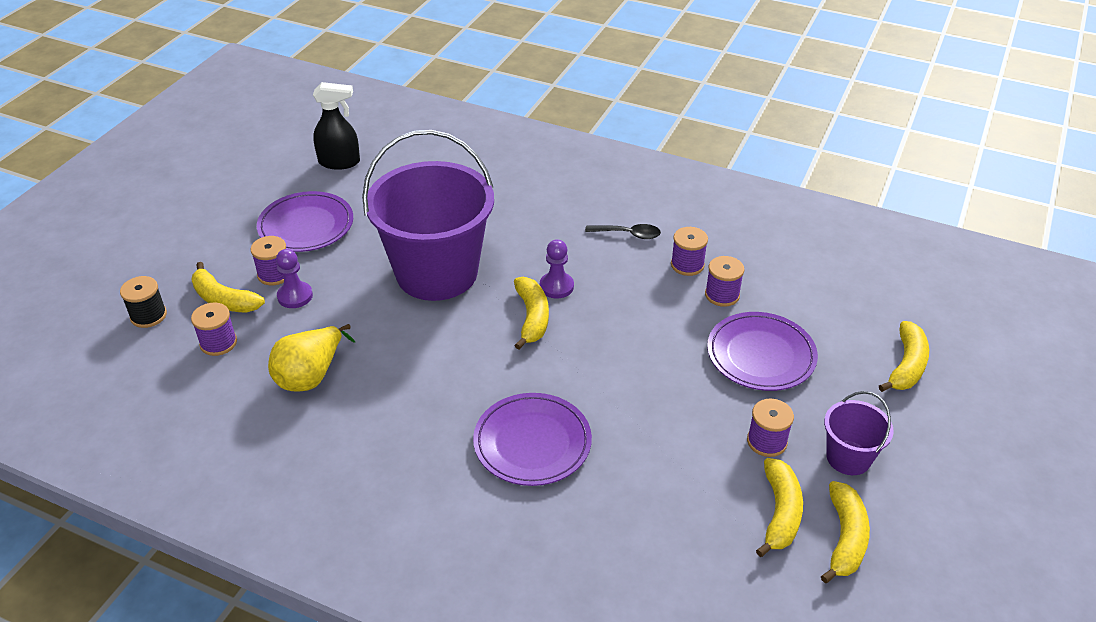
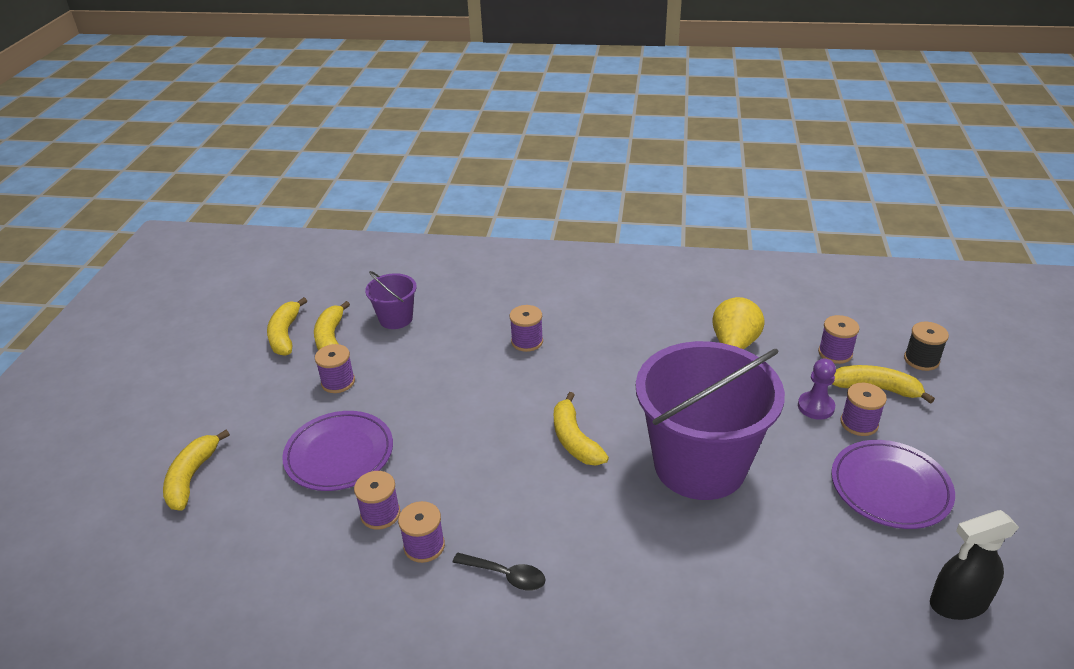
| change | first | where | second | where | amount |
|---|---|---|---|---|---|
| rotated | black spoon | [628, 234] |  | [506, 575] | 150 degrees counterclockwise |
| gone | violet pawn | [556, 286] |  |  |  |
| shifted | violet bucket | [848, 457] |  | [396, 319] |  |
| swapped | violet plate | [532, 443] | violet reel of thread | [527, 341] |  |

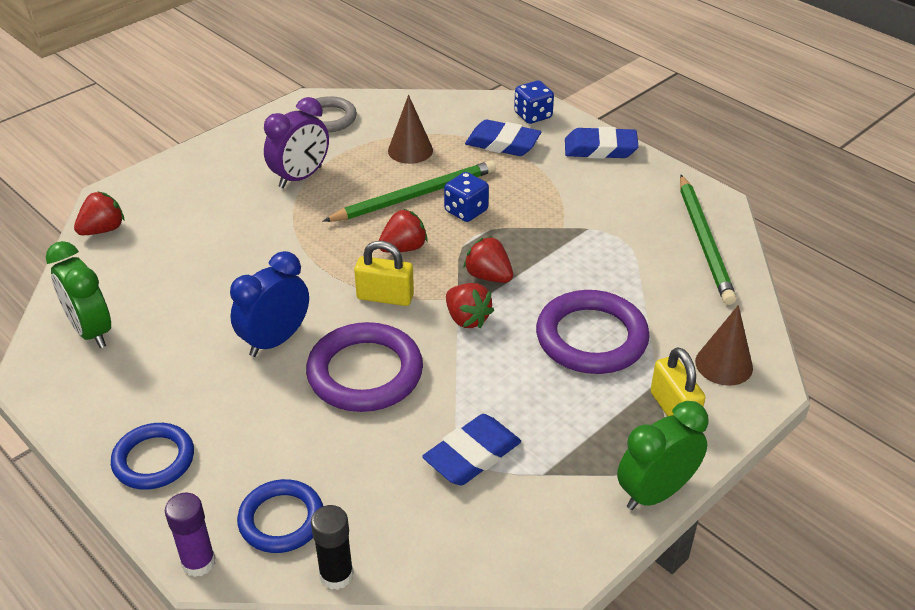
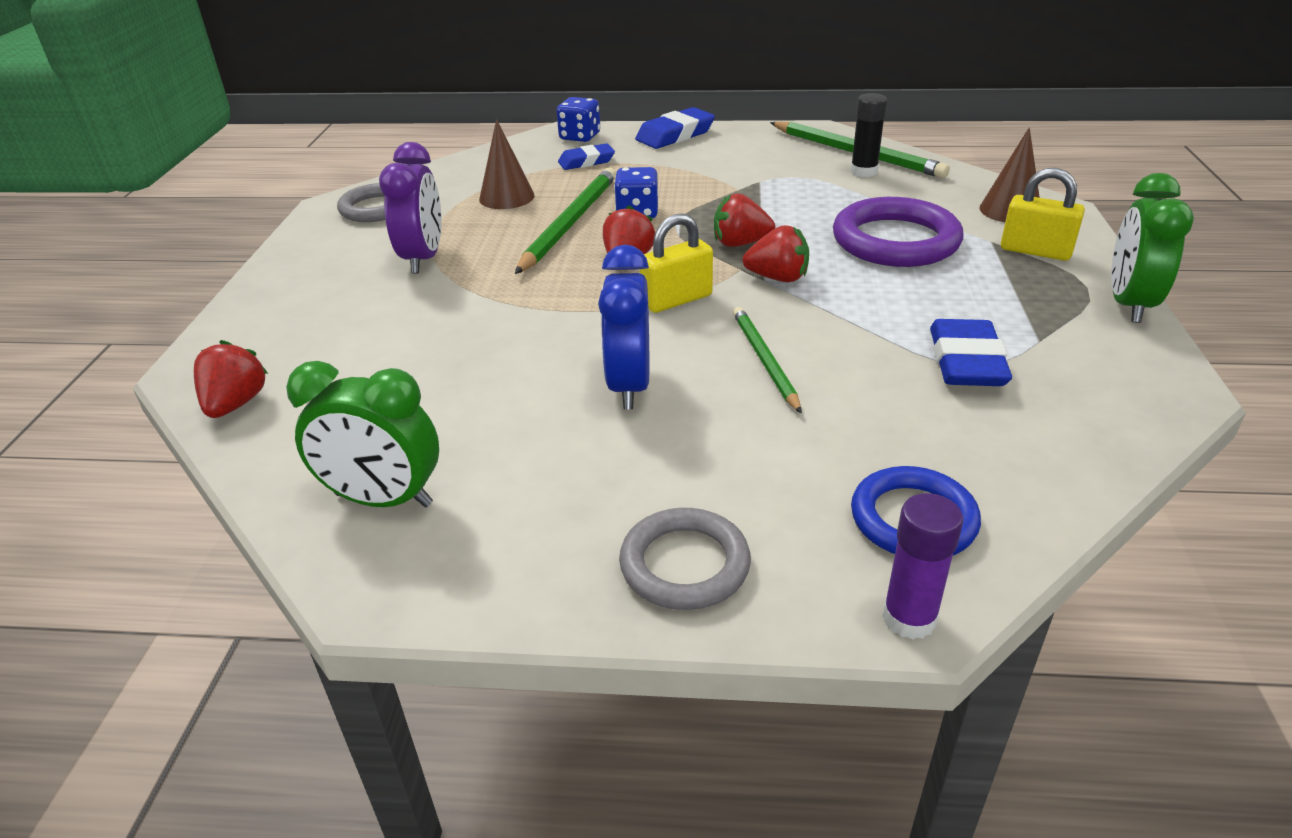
| change | first | where | second | where | amount |
|---|---|---|---|---|---|
| scaled | cobalt gum eraser | [502, 143] |  | [586, 161] | x0.66 |
| swapped | violet ring | [365, 373] | green wooden pencil | [764, 360] |  |
| repainted | cobalt ring | [154, 460] | ash-grey ring | [684, 564] |  |
| shifted | black glue stick | [336, 575] |  | [863, 171] |  |

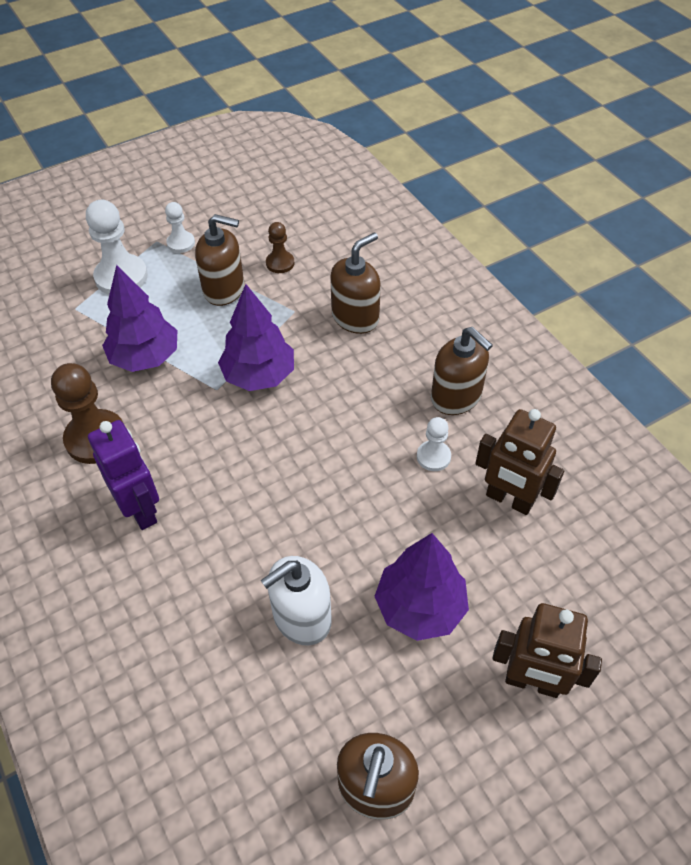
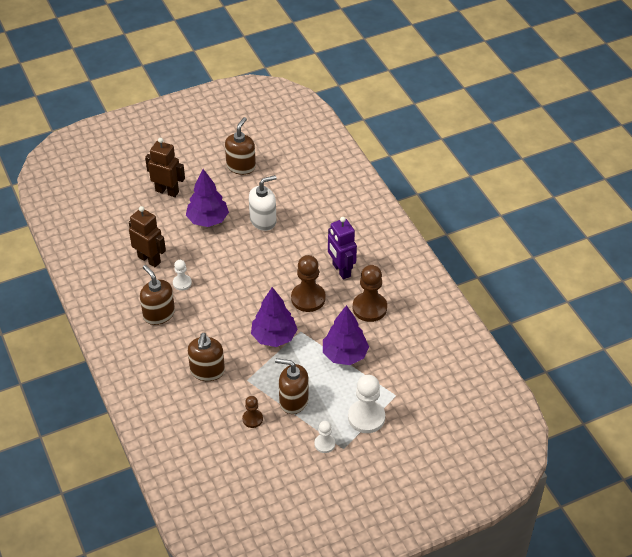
| change | first | where | second | where | amount |
|---|---|---|---|---|---|
| rotated | russet soap pump | [355, 317] |  | [207, 371] | 45 degrees counterclockwise |
| new |  |  | russet pawn | [308, 298] |  |

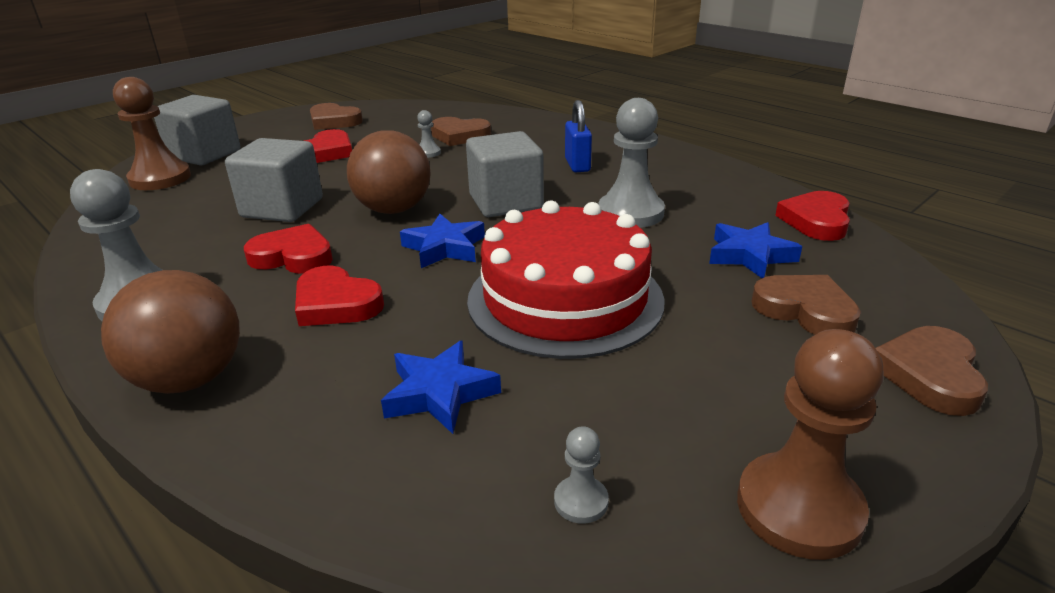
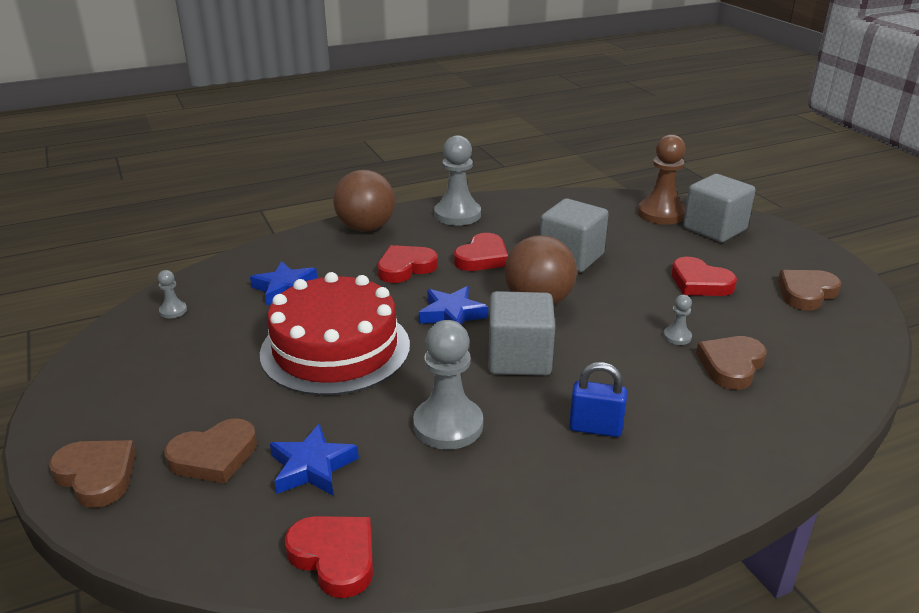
| change | first | where | second | where | amount |
|---|---|---|---|---|---|
| gone | russet pawn | [799, 508] |  |  |  |

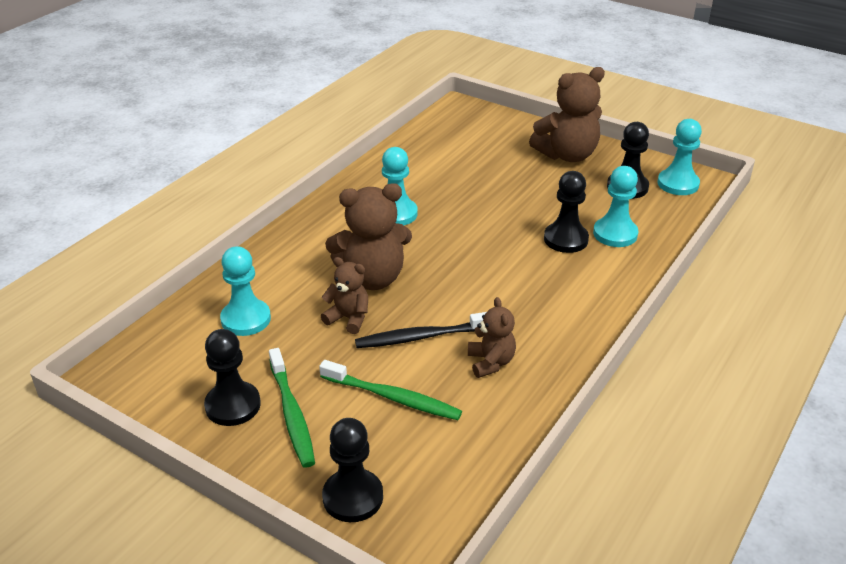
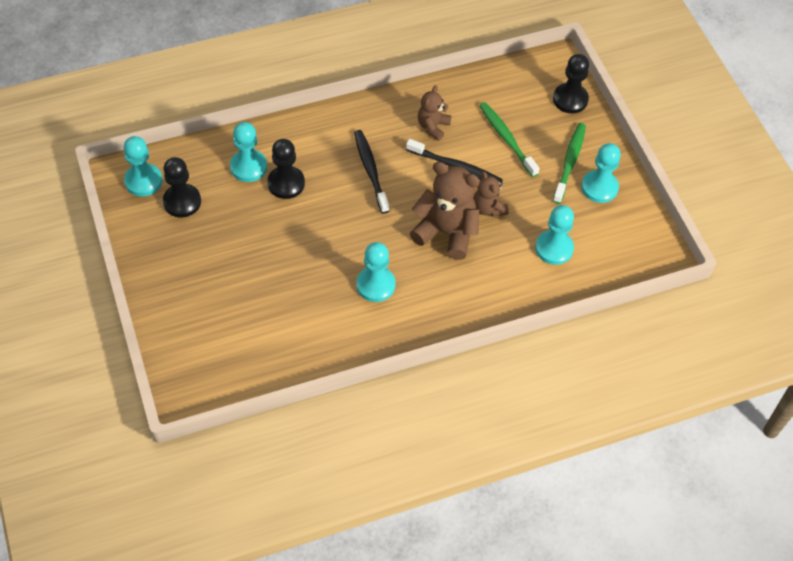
| change | first | where | second | where | amount |
|---|---|---|---|---|---|
| gone | russet teddy bear | [567, 155] |  |  |  |
| repainted | black pawn | [233, 405] | aqua pawn | [599, 187] |  |
| new |  |  | black toothbrush | [370, 171] |  |

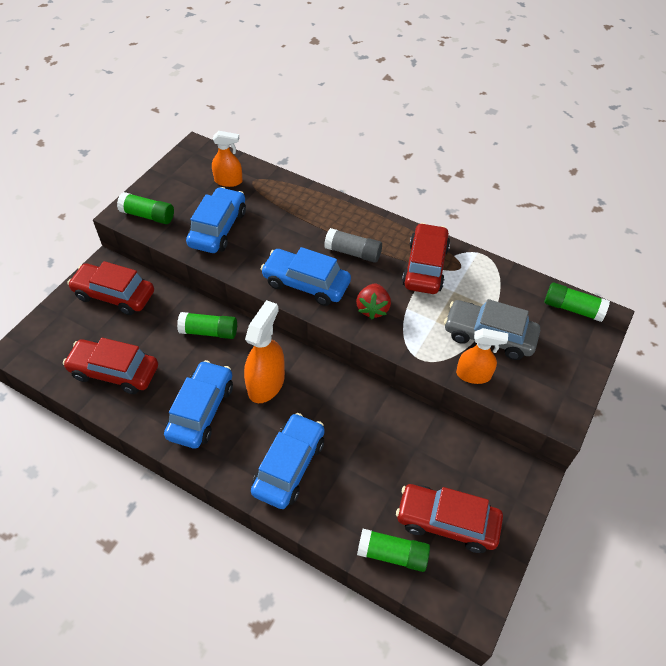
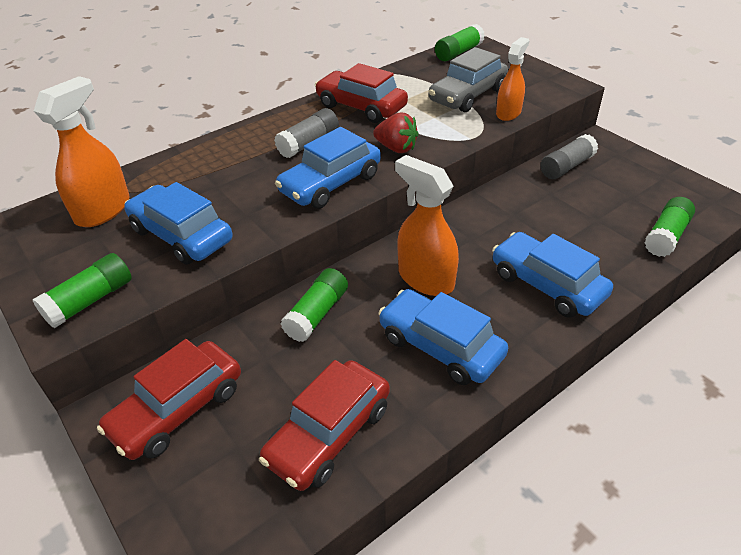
| change | first | where | second | where | amount |
|---|---|---|---|---|---|
| scaled | orange spray cleaner | [228, 181] |  | [103, 210] | x1.53 |
| gone | crimson toy car | [447, 522] |  |  |  |
| new |  |  | ash-grey glue stick | [566, 167] |  |

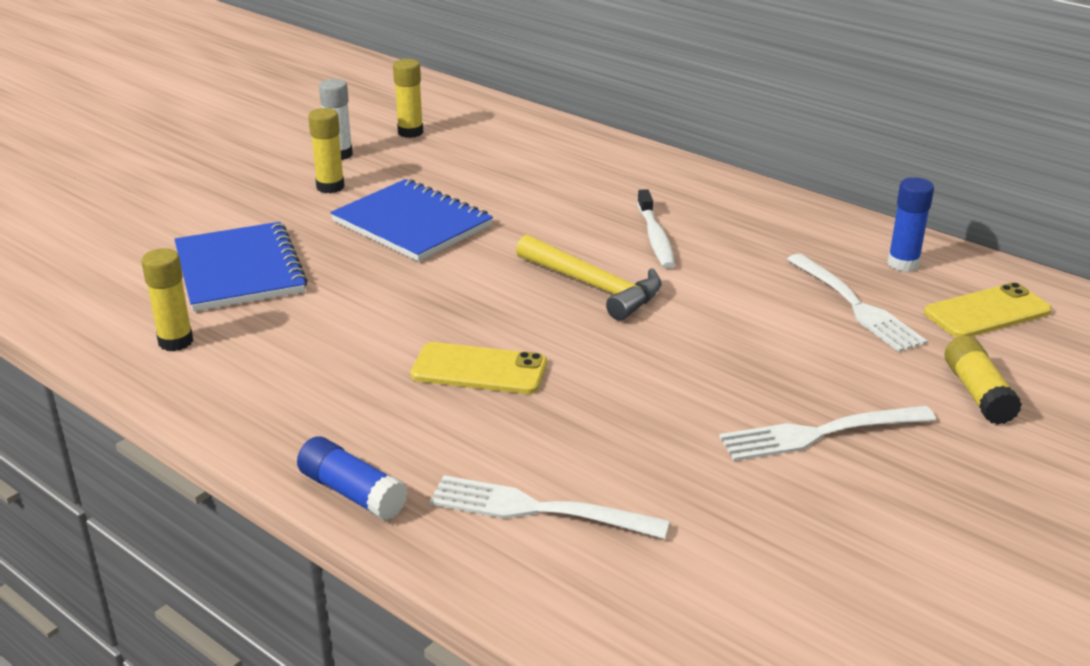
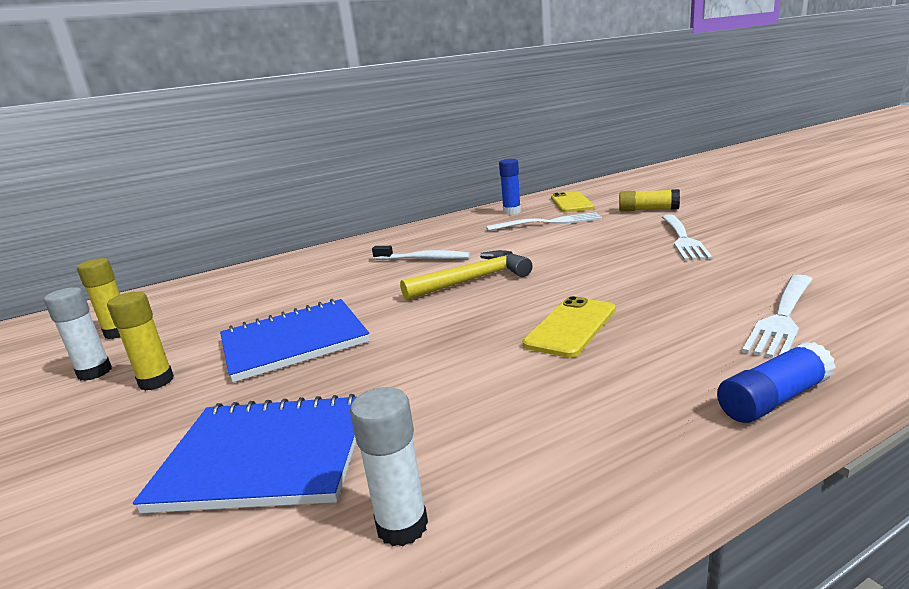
| change | first | where | second | where | amount |
|---|---|---|---|---|---|
| repainted | yellow glue stick | [176, 342] | pure white glue stick | [402, 526] |  |

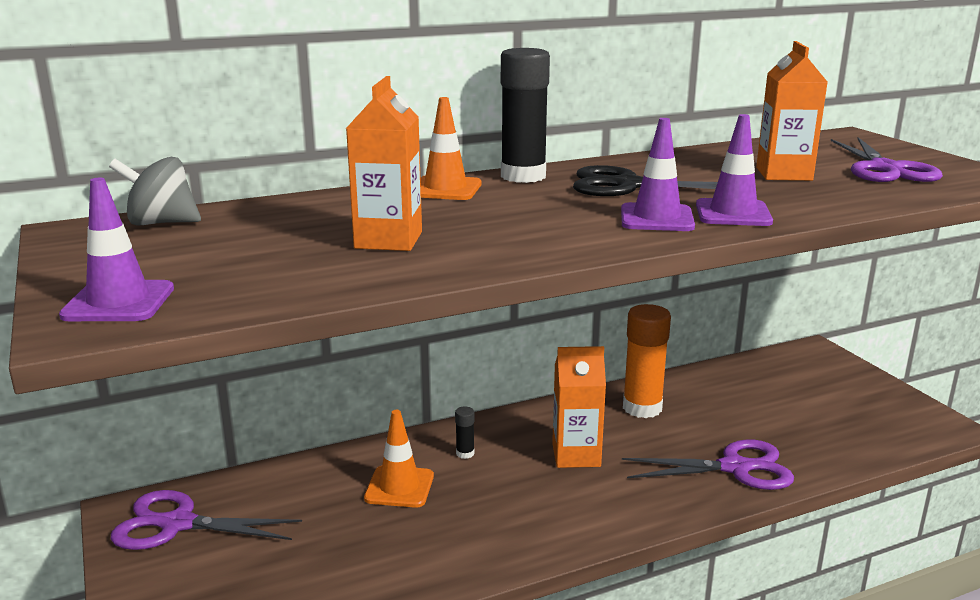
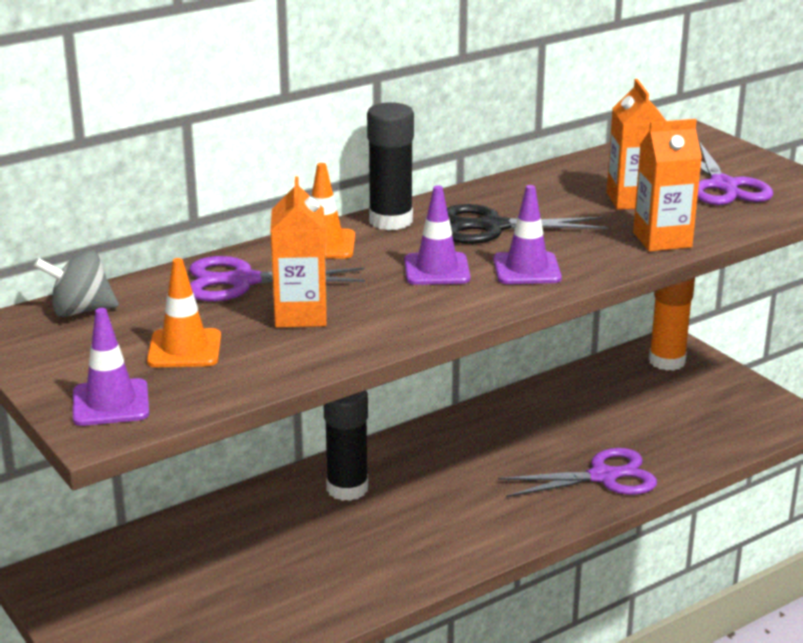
| change | first | where | second | where | amount |
|---|---|---|---|---|---|
| shifted | violet traffic cone | [733, 213] |  | [436, 270] |  |
| shifted | orange glue stick | [642, 408] |  | [667, 361] |  |
| shifted | orange juice carton | [576, 455] |  | [662, 240] |  |
| scaled | black glue stick | [465, 453] |  | [347, 488] | x2.33 |
| shifted | orange traffic cone | [399, 487] |  | [184, 349] |  |
| shifted | violet pair of scissors | [178, 524] |  | [243, 281] |  |

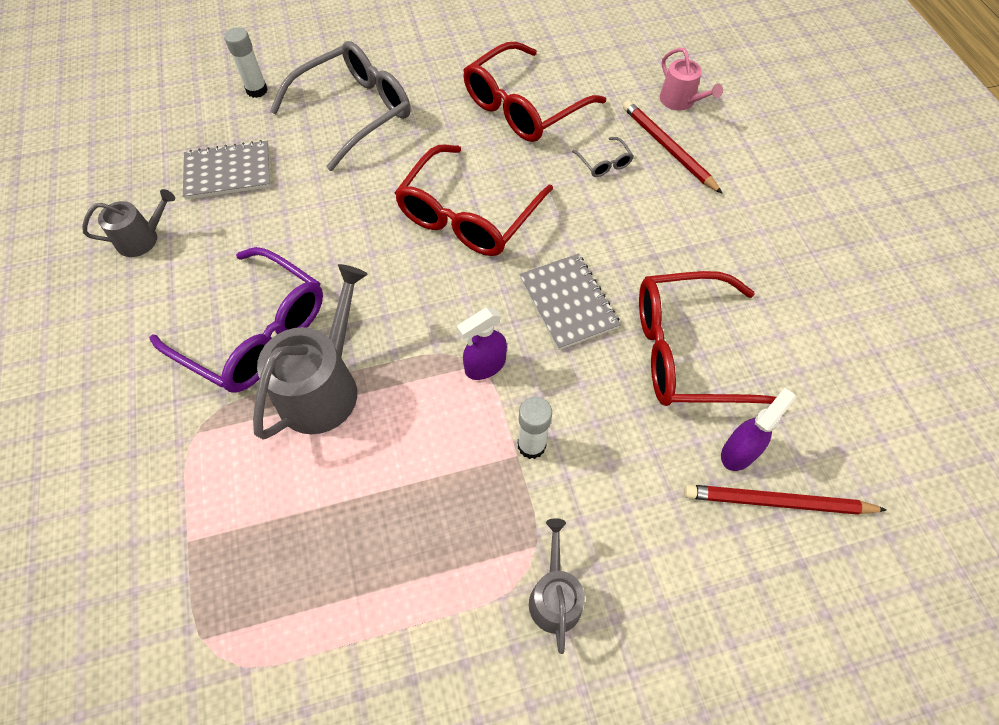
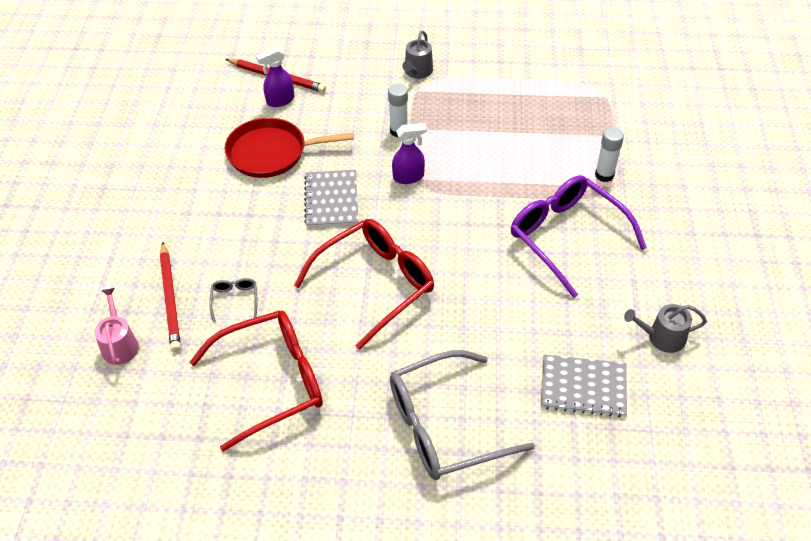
| change | first | where | second | where | amount |
|---|---|---|---|---|---|
| shifted | pure white glue stick | [257, 90] |  | [604, 175] |  |
| gone | ash-grey watering pot | [323, 386] |  |  |  |
| swapped | crimson glasses | [687, 351] | crimson pan | [271, 153] |  |

